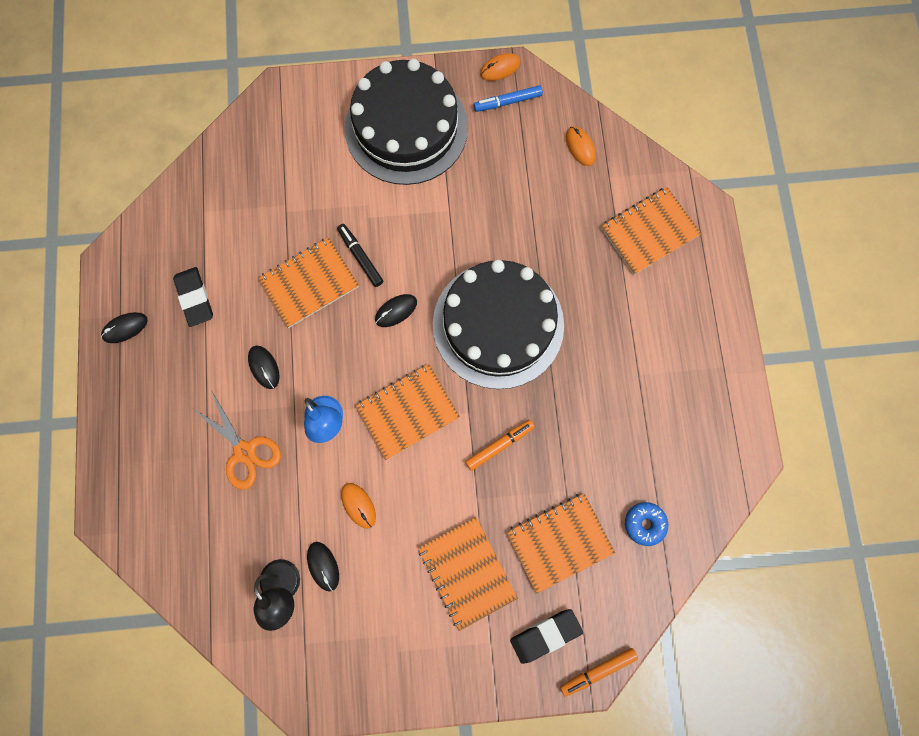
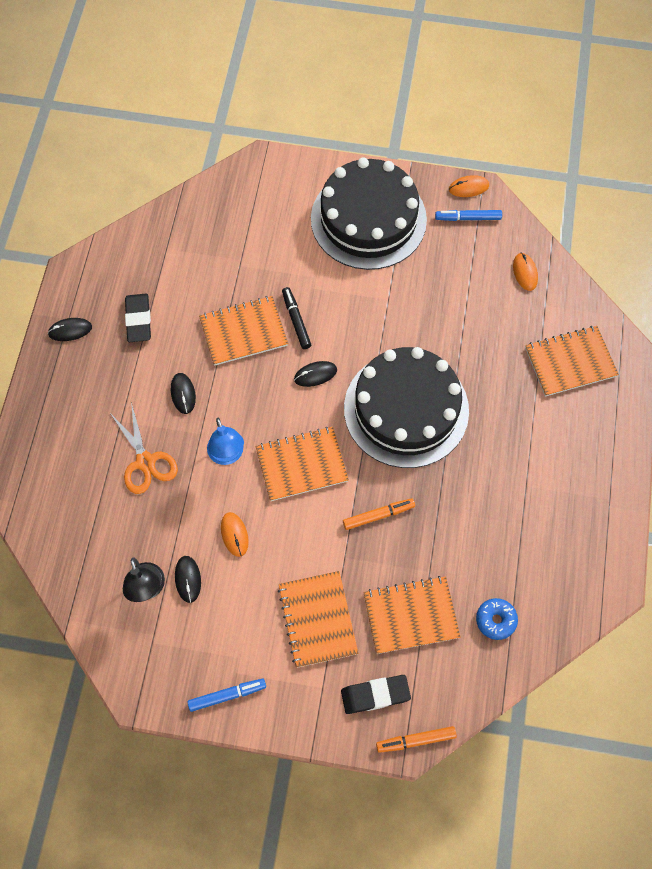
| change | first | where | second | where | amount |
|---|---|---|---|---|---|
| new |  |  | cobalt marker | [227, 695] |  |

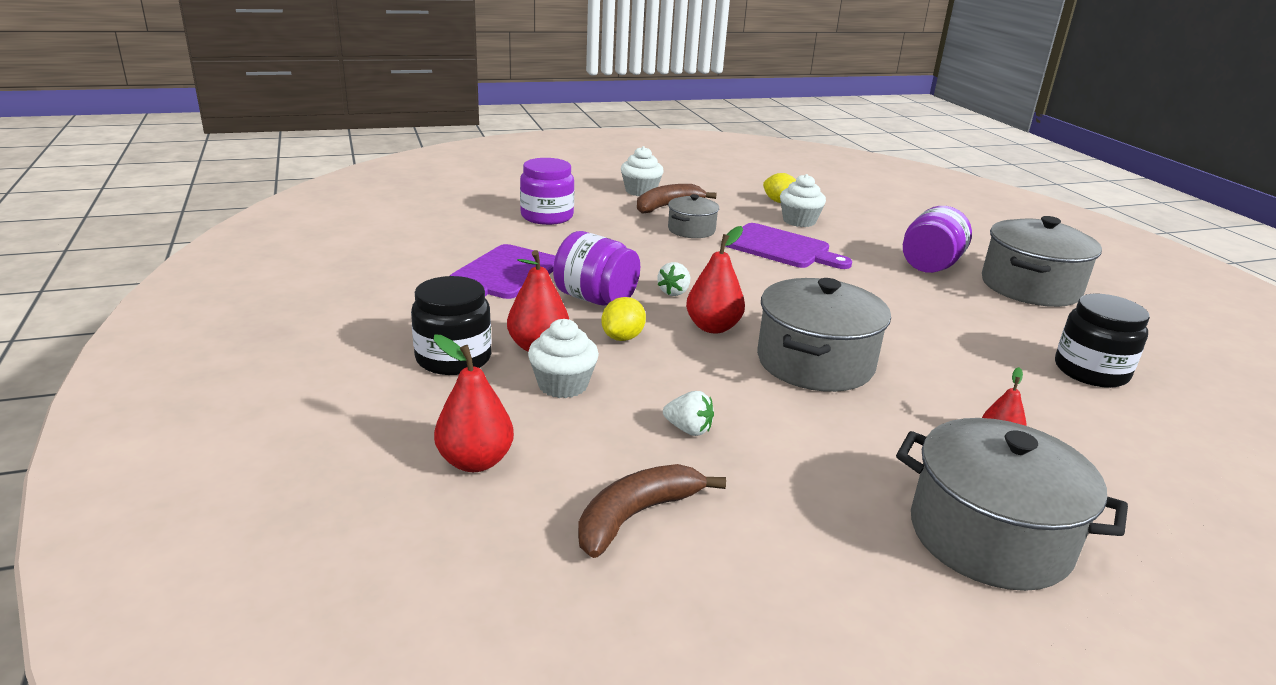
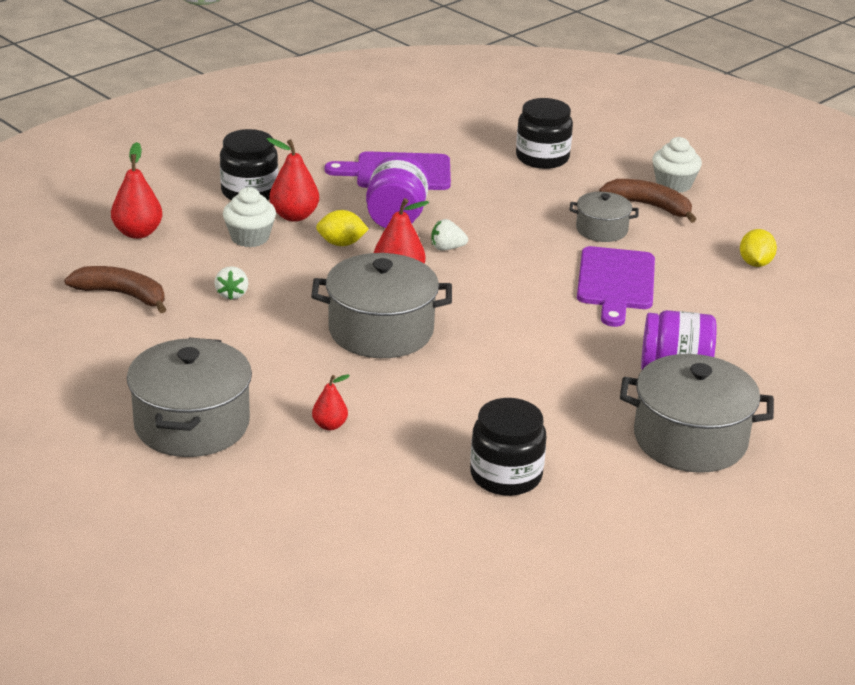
| change | first | where | second | where | amount |
|---|---|---|---|---|---|
| repainted | violet jar | [547, 216] | black jar | [542, 157] |  |
| gone | pure white muffin | [799, 221] |  |  |  |

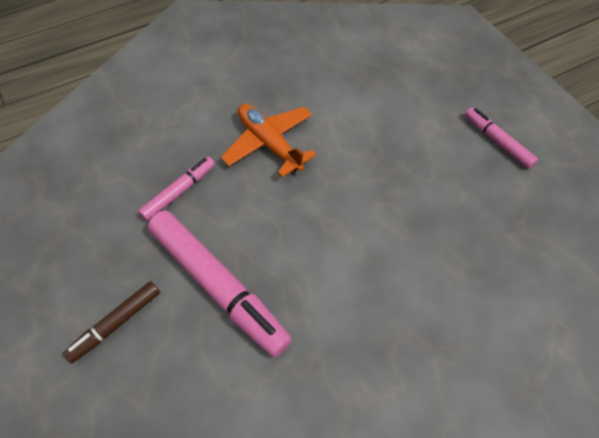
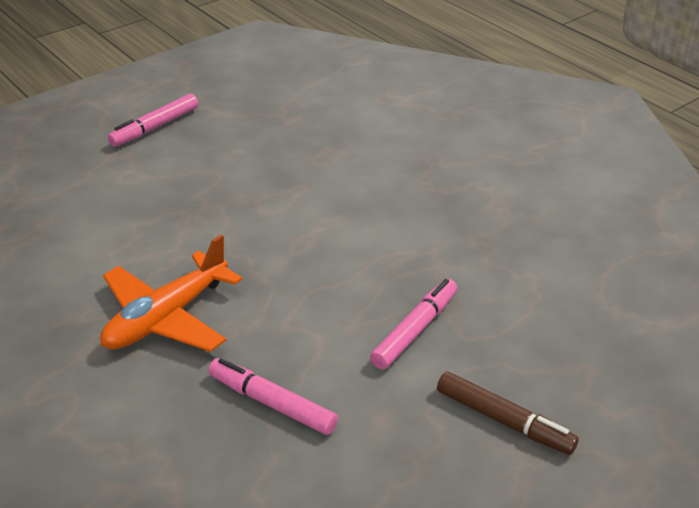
| change | first | where | second | where | amount |
|---|---|---|---|---|---|
| scaled | rose-pink marker | [218, 285] |  | [415, 330] | x0.53 |

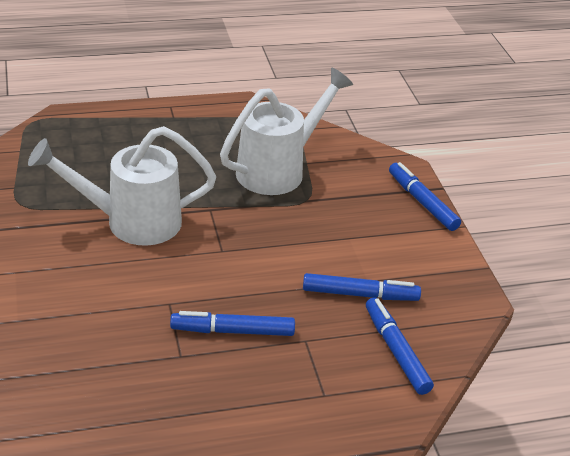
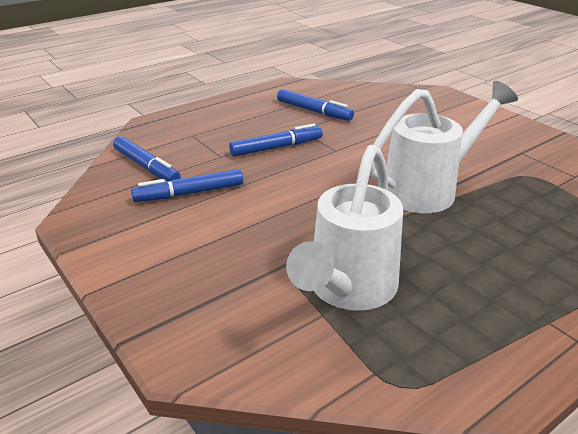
| change | first | where | second | where | amount |
|---|---|---|---|---|---|
| shifted | cobalt marker | [422, 202] |  | [314, 111] |  |

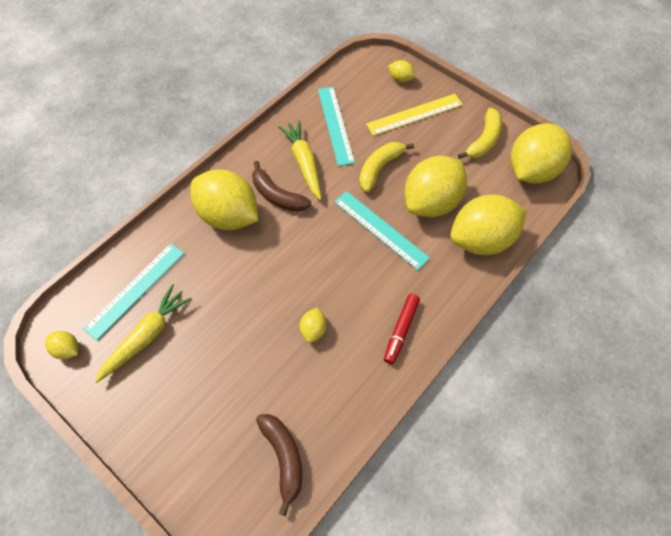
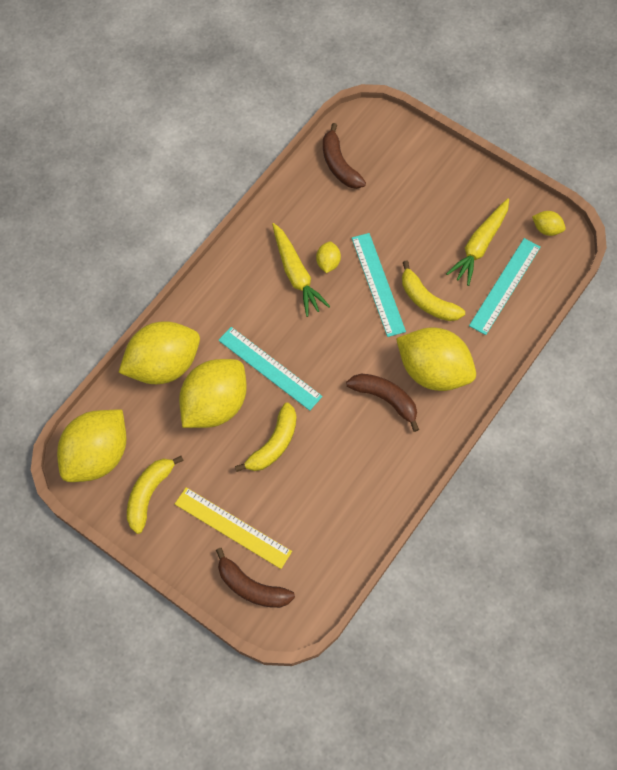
| change | first | where | second | where | amount |
|---|---|---|---|---|---|
| swapped | yellow toy lemon | [400, 79] | russet banana | [251, 587] |  |
| shifted | aqua ruler | [335, 125] |  | [378, 284] |  |
| rotated | yellow ruler | [414, 114] |  | [233, 527] | 60 degrees clockwise |
| shifted | yellow root vegetable | [304, 163] |  | [296, 274] |  |
| gone | crimson marker | [401, 330] |  |  |  |
| new |  |  | yellow banana | [427, 300] |  |

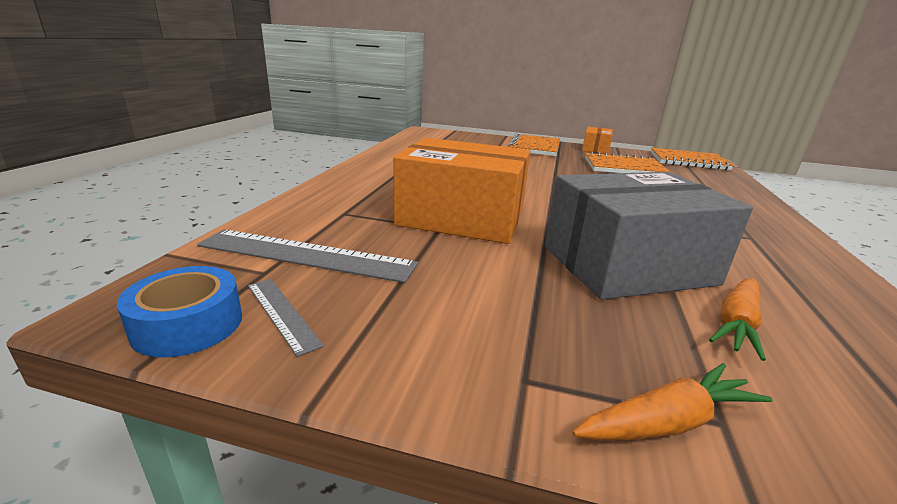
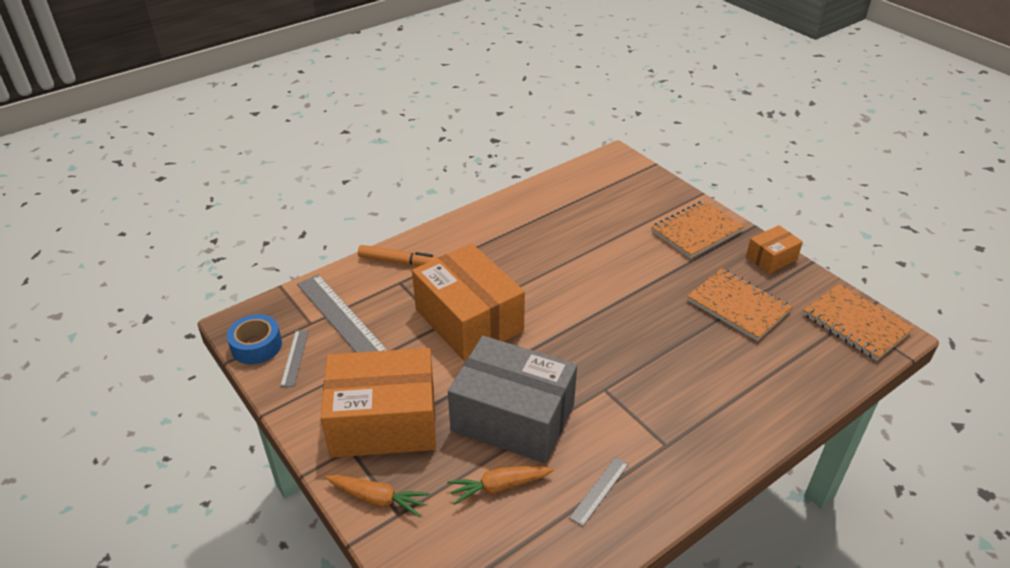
| change | first | where | second | where | amount |
|---|---|---|---|---|---|
| new |  |  | orange marker | [399, 262] |  |
| new |  |  | orange box | [383, 421] |  |
| new |  |  | ash-grey ruler | [599, 490] |  |

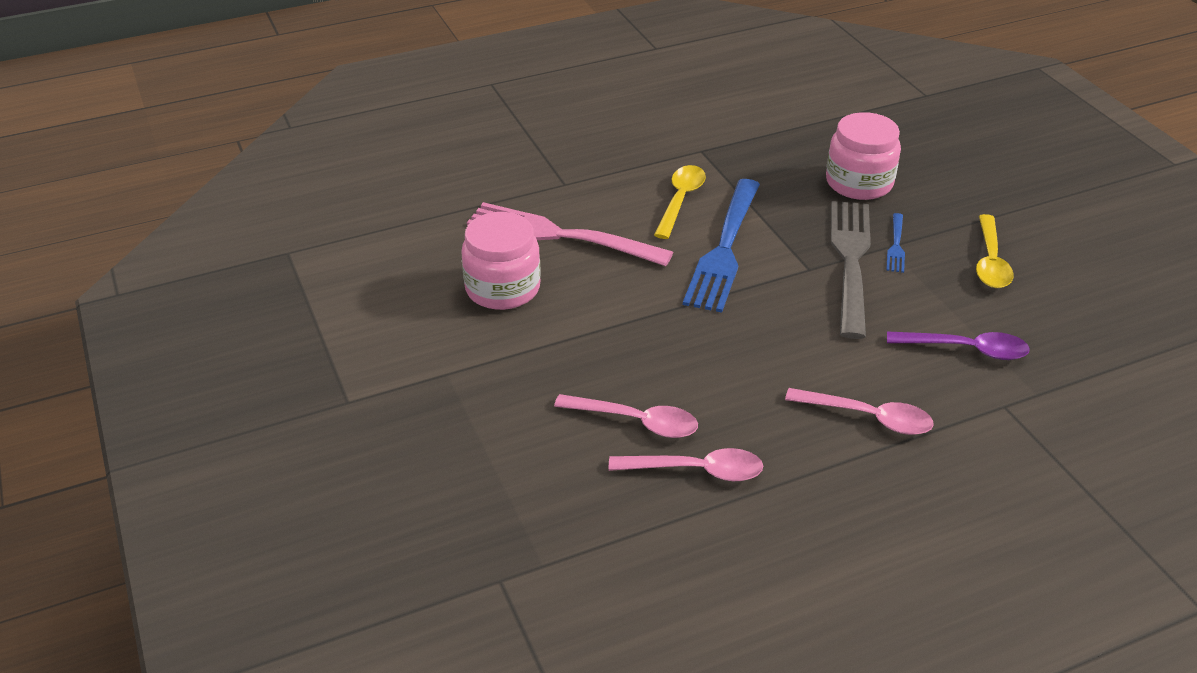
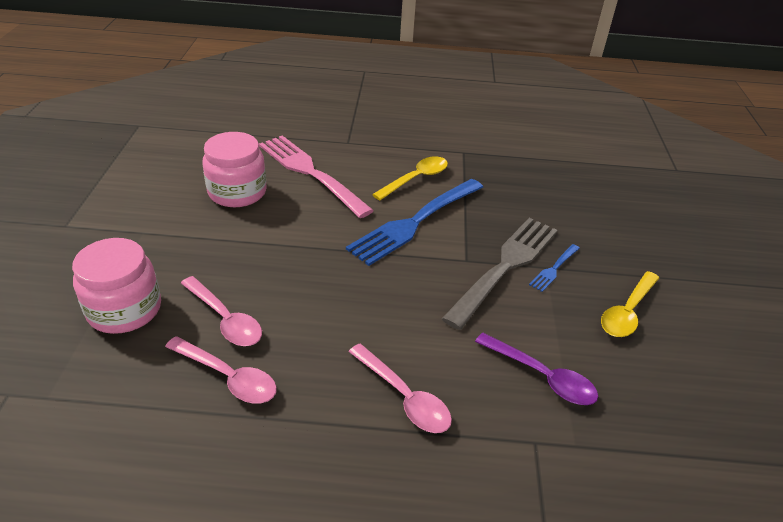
| change | first | where | second | where | amount |
|---|---|---|---|---|---|
| shifted | rose-pink jar | [859, 183] |  | [124, 309] |  |

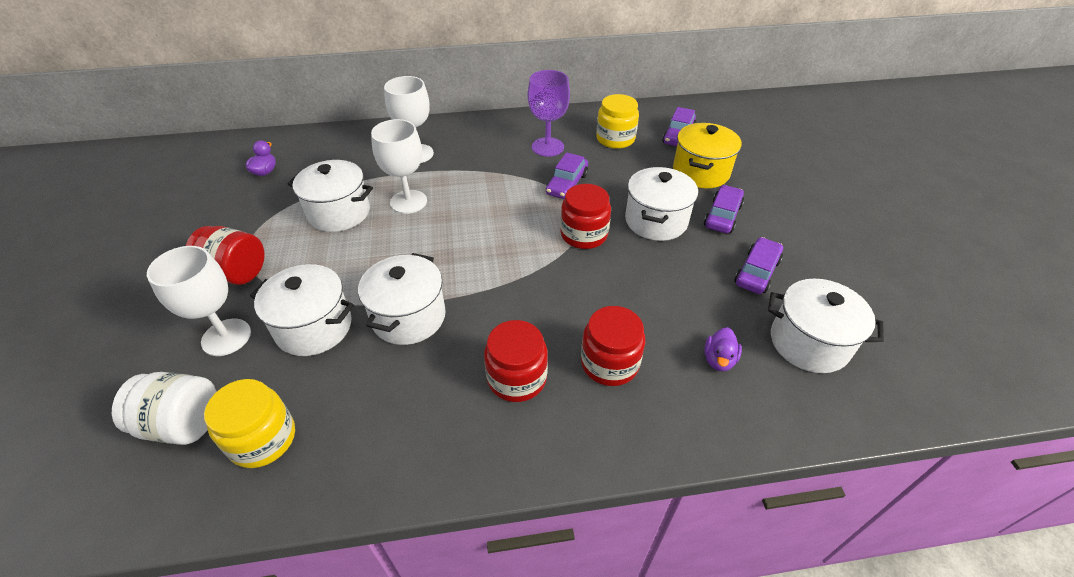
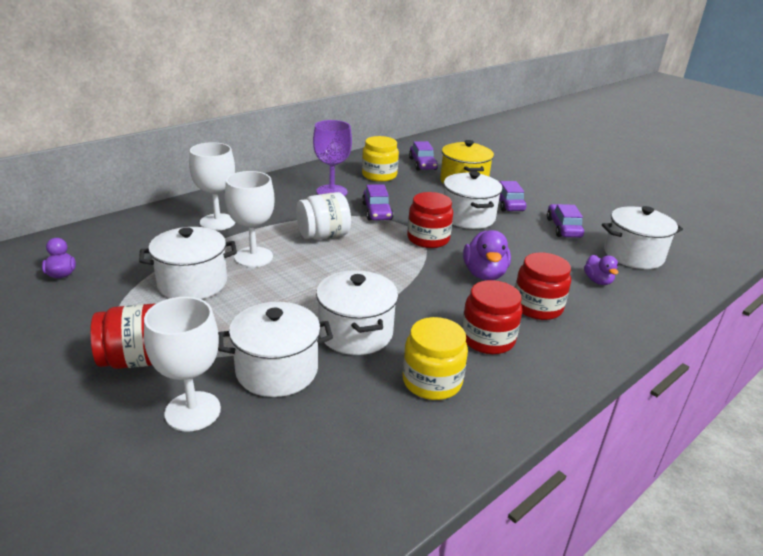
| change | first | where | second | where | amount |
|---|---|---|---|---|---|
| shifted | pure white jar | [183, 423] |  | [323, 236] |  |
| shifted | yellow jar | [263, 439] |  | [432, 381] |  |
| new |  |  | violet rubber duck | [484, 274] |  |

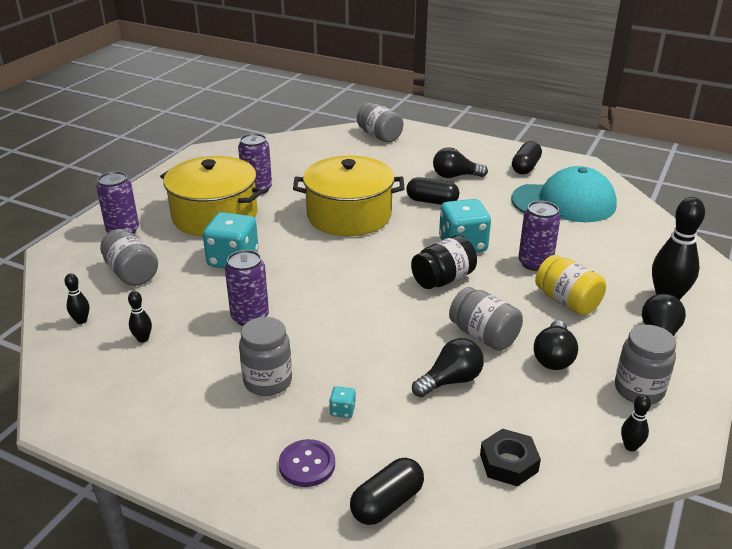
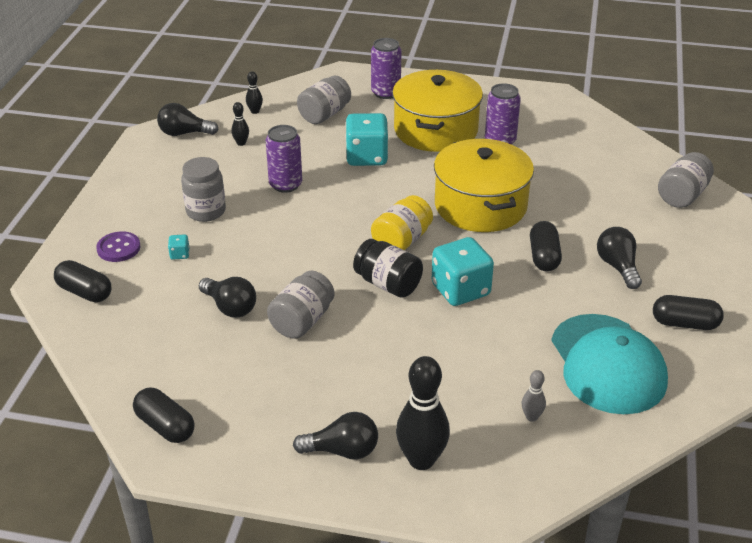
| change | first | where | second | where | amount |
|---|---|---|---|---|---|
| gone | violet tin | [535, 263] |  |  |  |
| shifted | yellow jar | [567, 301] |  | [401, 241] |  |
| shifted | black lightbulb | [553, 357] |  | [184, 133] |  |
| gone | ash-grey jar | [639, 390] |  |  |  |
| swapped | black bowling pin | [630, 446] | black capsule | [165, 426] |  |
| gone | black hexagon nut | [508, 463] |  |  |  |
| new |  |  | ash-grey bowling pin | [531, 417] |  |

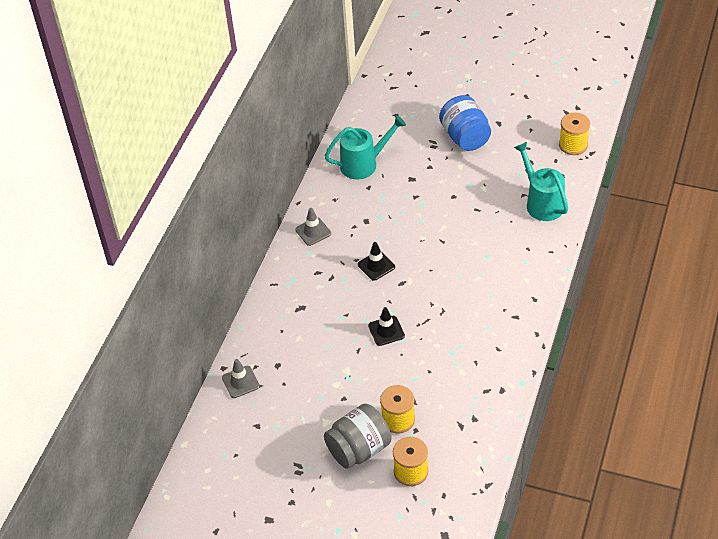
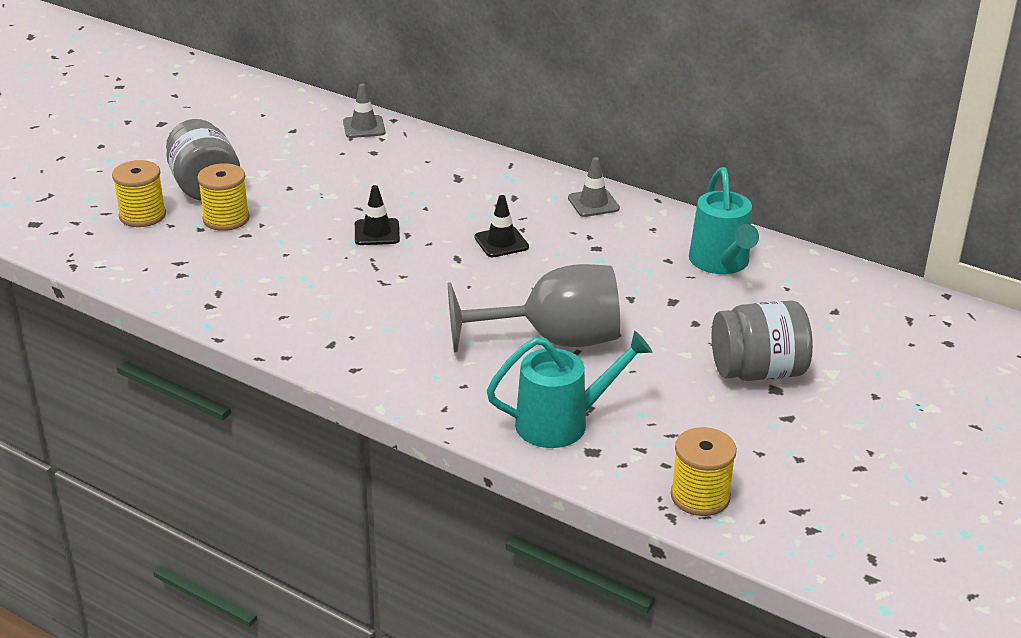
| change | first | where | second | where | amount |
|---|---|---|---|---|---|
| repainted | cobalt jar | [465, 137] | ash-grey jar | [757, 372] |  |
| new |  |  | ash-grey chalice | [553, 340] |  |

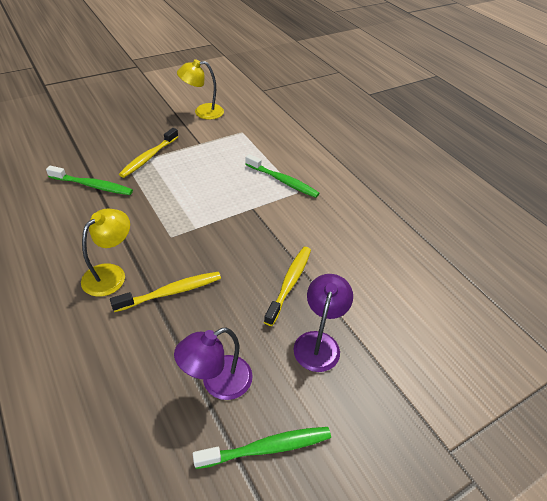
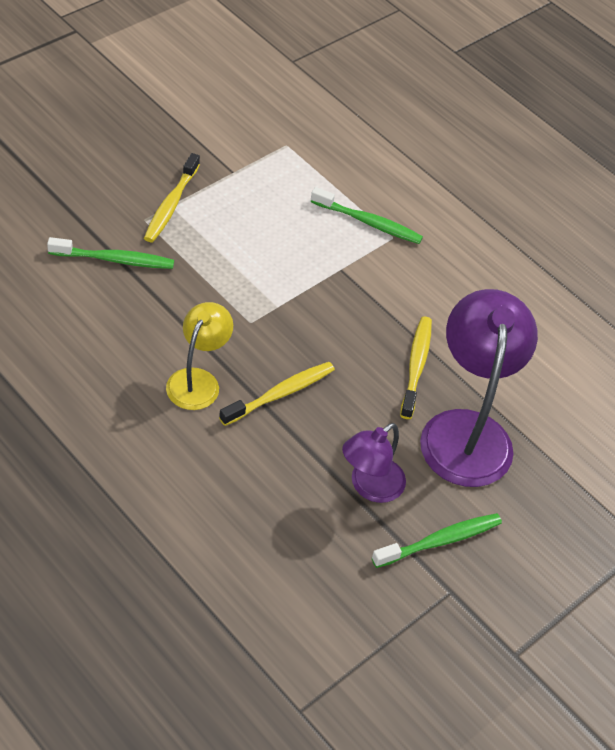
| change | first | where | second | where | amount |
|---|---|---|---|---|---|
| gone | yellow lamp | [202, 112] |  |  |  |
| scaled | violet lamp | [319, 342] |  | [466, 431] | x1.76 |

